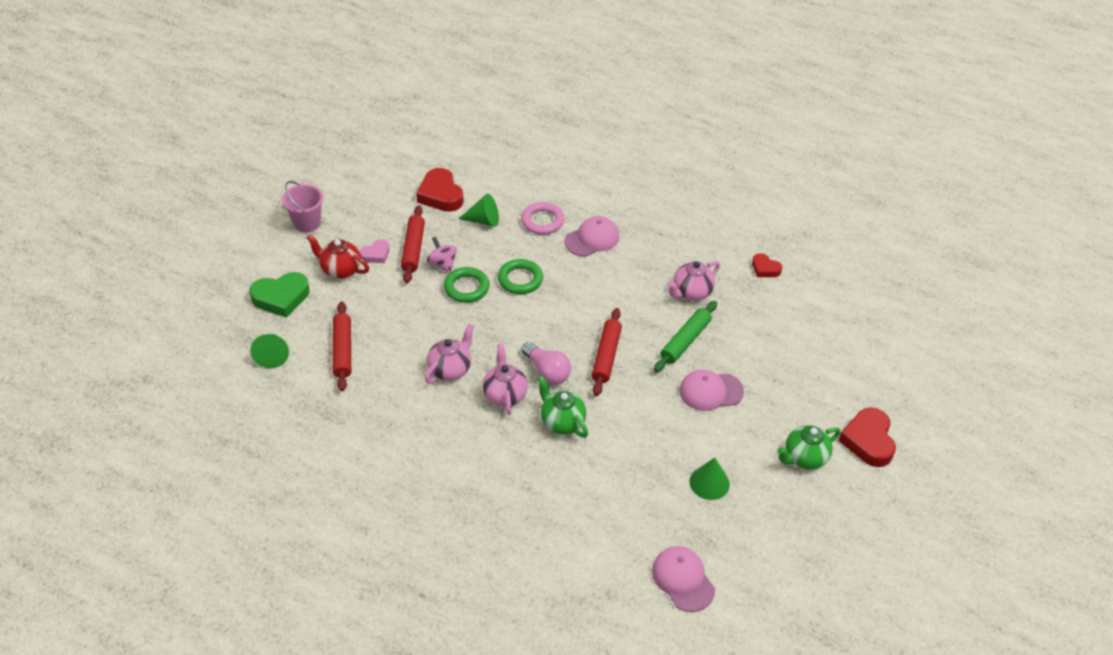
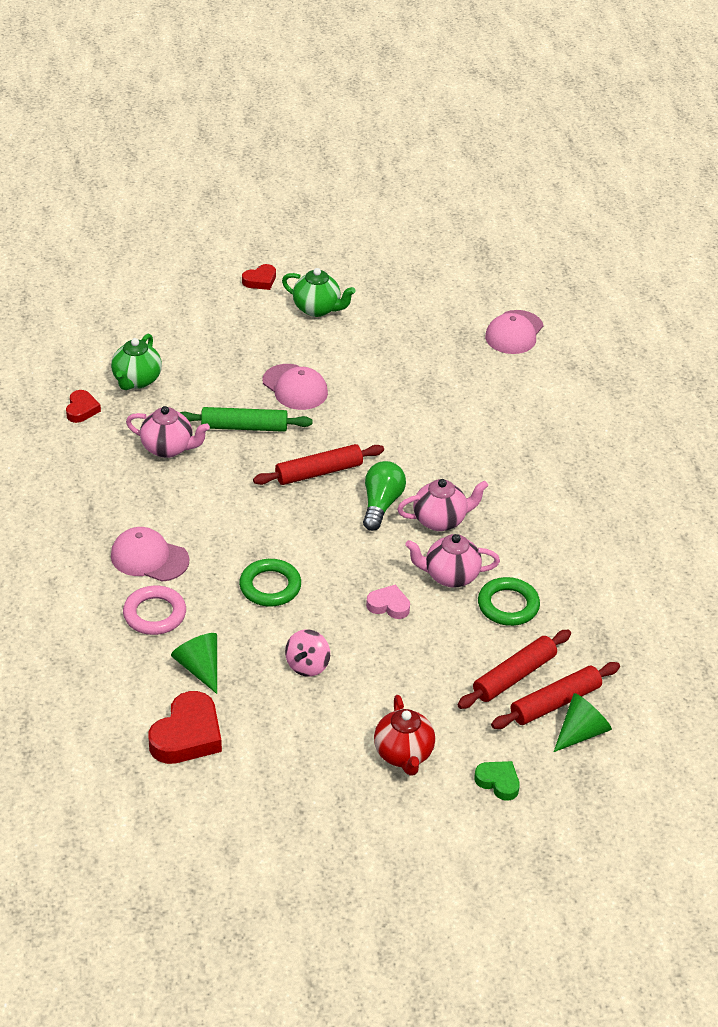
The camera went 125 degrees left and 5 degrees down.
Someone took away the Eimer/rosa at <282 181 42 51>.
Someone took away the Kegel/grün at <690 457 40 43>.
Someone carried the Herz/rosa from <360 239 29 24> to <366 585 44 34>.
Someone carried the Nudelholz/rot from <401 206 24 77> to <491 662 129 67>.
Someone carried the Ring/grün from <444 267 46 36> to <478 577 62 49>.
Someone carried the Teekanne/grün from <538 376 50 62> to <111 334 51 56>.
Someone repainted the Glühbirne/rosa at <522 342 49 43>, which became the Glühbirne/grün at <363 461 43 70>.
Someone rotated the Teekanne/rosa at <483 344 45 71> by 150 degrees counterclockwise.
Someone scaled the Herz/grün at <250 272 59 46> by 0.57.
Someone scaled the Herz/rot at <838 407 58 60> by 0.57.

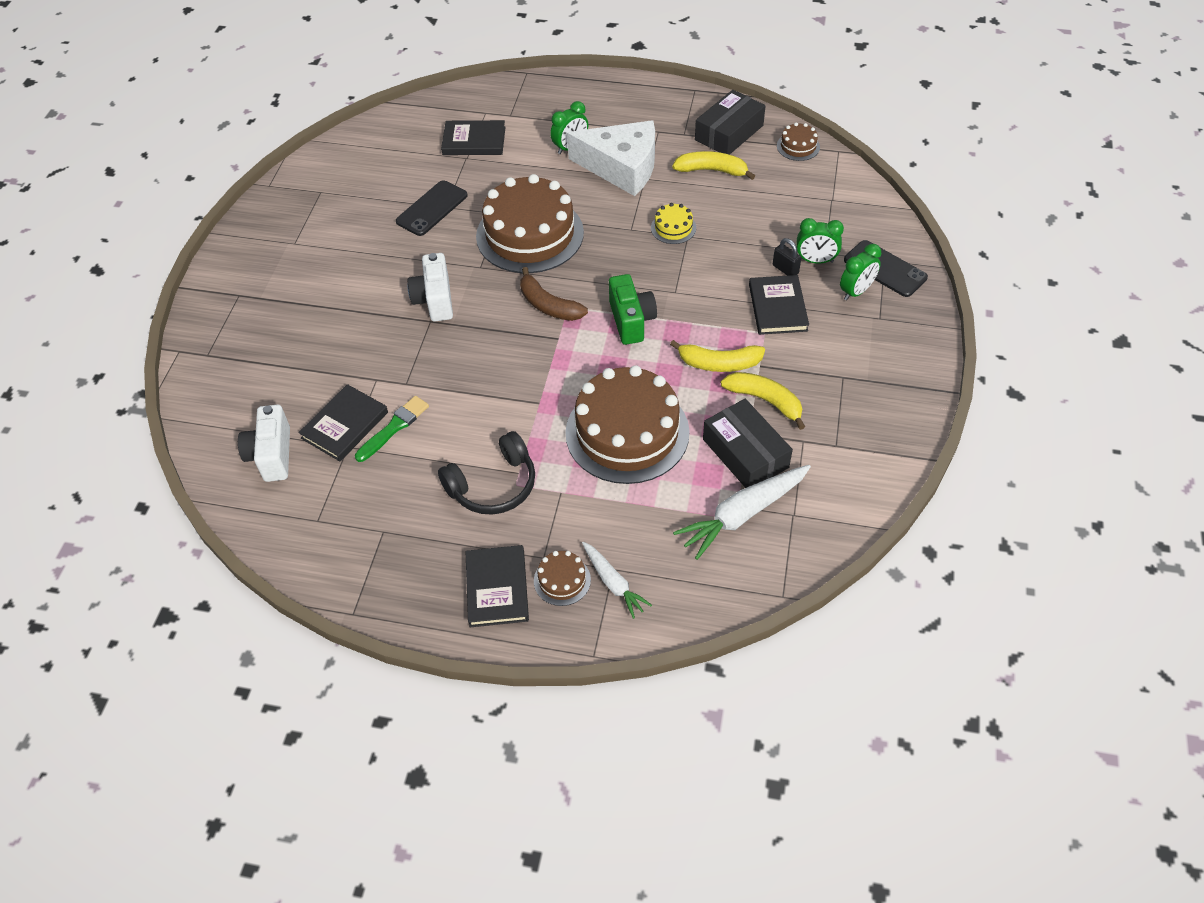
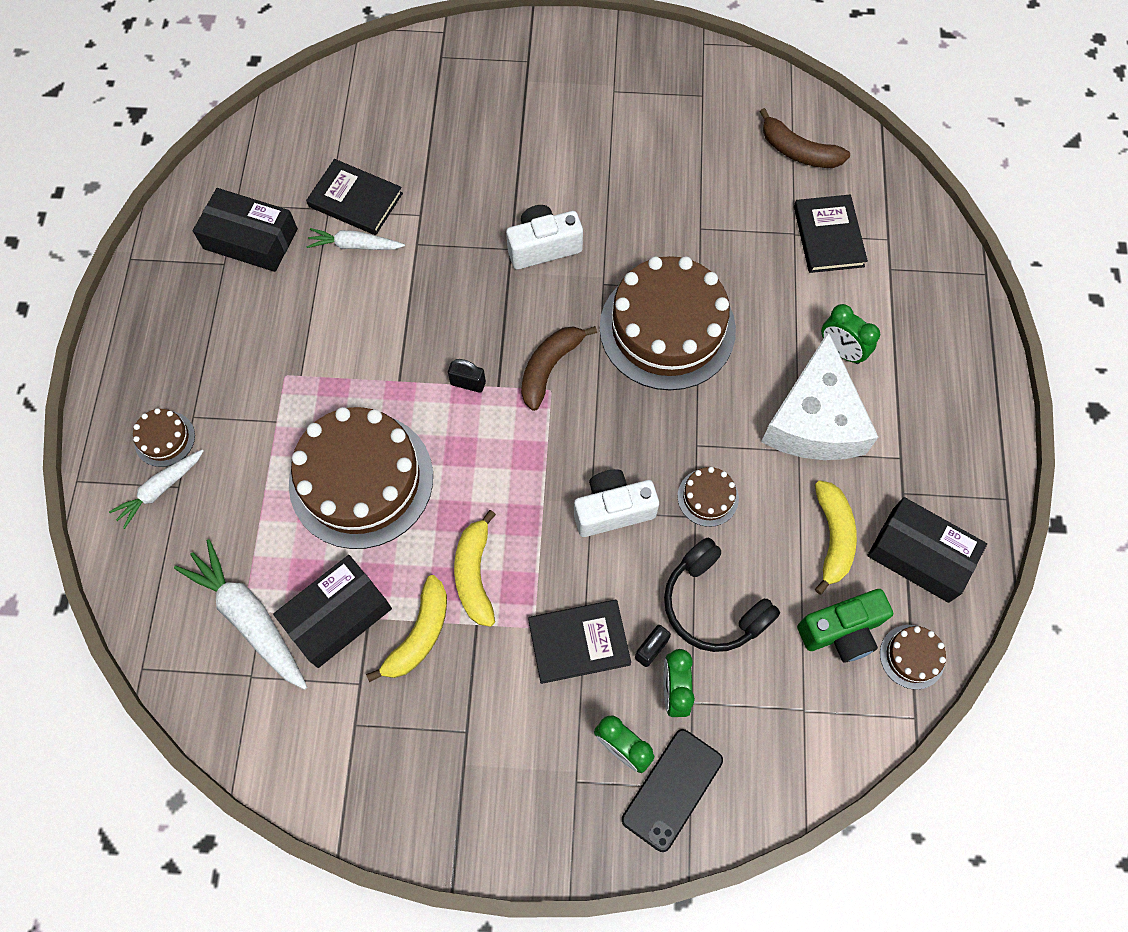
The camera went 80 degrees right and 15 degrees up.
Someone took away the Handy/schwarz at <396 180 72 56>.
Someone took away the Buch/schwarz at <465 545 64 82>.
Someone put down the Schachtel/schwarz at <193 188 105 84>.
Someone put down the Vorhängeschloss/schwarz at <448 359 38 34>.
Someone put down the Banane/braun at <759 108 91 60>.
Someone carried the Kamera/weiß from <238 404 52 78> to <574 469 85 68>.
Someone carried the Kopfhörer/schwarz from <438 431 97 84> to <664 538 116 114>.
Someone carried the Kamera/grün from <609 274 48 71> to <797 589 96 74>.
Someone swapped the Pinsel/grün at <355 396 74 66> for the Karotte/weiß at <306 228 99 22>.
Someone repainted the Kuchen/gelb at <651 203 45 41>, which became the Kuchen/braun at <678 467 61 60>.

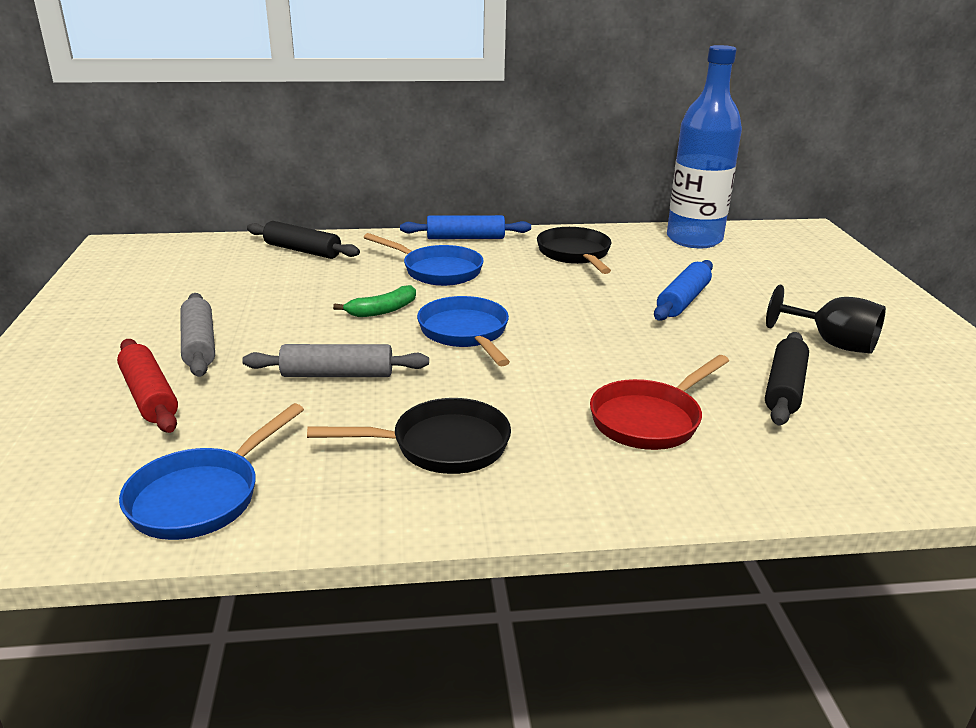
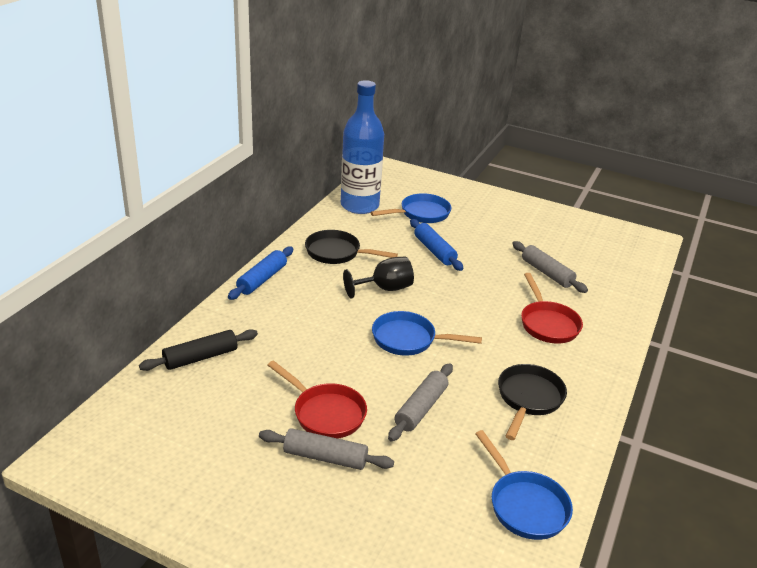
The camera went 60 degrees left and 5 degrees up.
Someone took away the Nudelholz/rot at <117 339 61 94>.
Someone took away the Banane/grün at <333 285 83 32>.
Someone put down the Pfanne/rot at <268 360 99 79>.
Someone carried the Pfanne/blau from <363 233 121 53> to <370 193 81 30>.
Someone carried the Kelch/schwarz from <766 285 120 69> to <343 257 71 41>.
Someone repainted the Nudelholz/schwarz at <765 332 44 93>, which became the Nudelholz/grau at <512 241 76 52>.

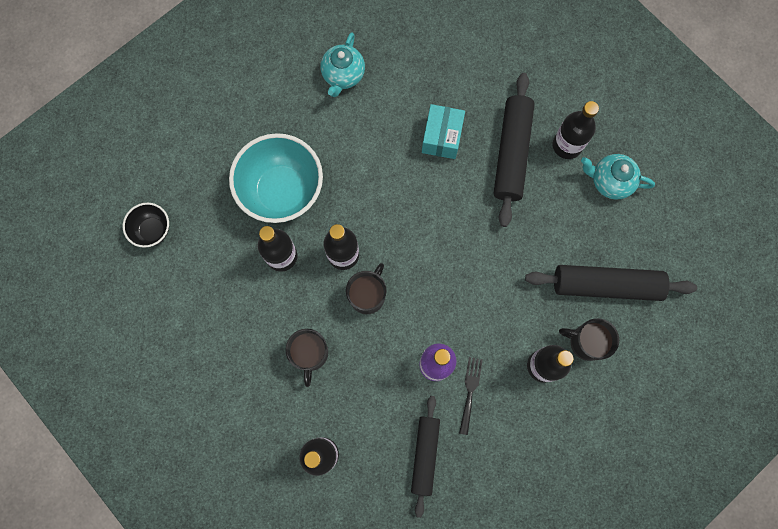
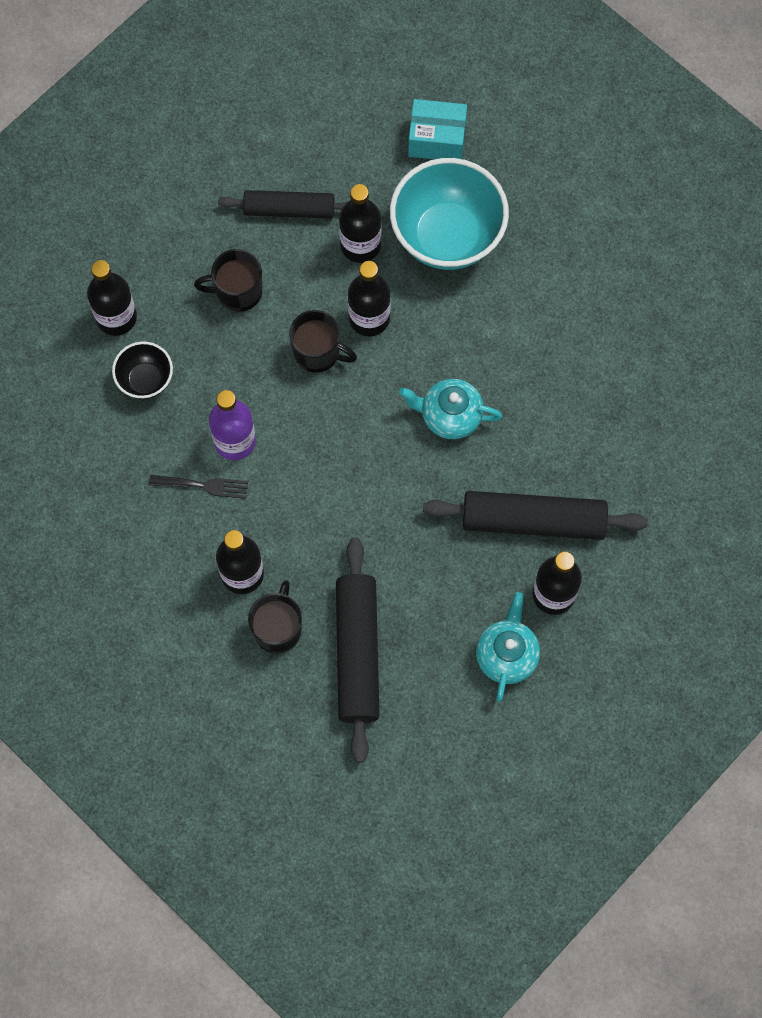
The camera went 85 degrees right and 5 degrees down.
Someone carried the Schüssel/schwarz from <123 203 46 45> to <112 342 61 57>.
Someone carried the Teekanne/türkis from <320 32 45 65> to <399 379 104 60>.
Someone carried the Nudelholz/schwarz from <411 396 29 122> to <218 190 131 29>.
Someone carried the Schachtel/türkis from <422 104 43 55> to <408 99 59 60>.

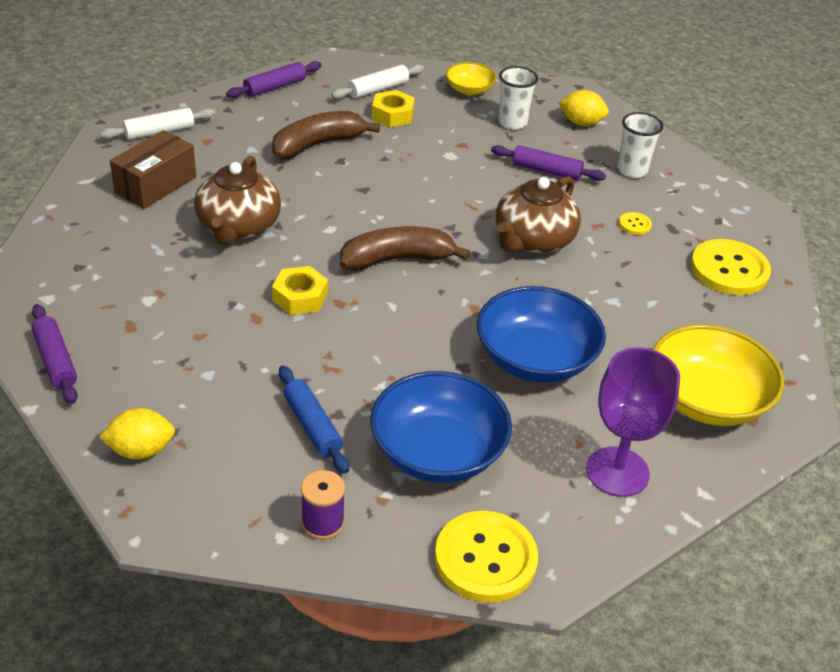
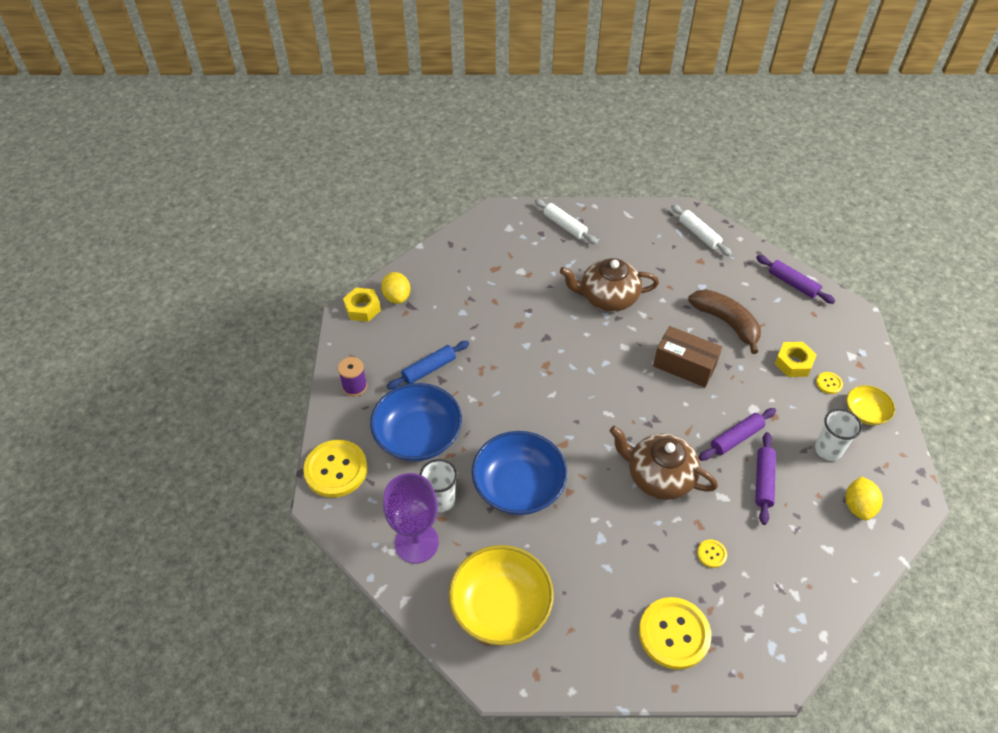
The camera went 85 degrees right and 10 degrees up.
Someone took away the Banane/braun at <340 226 130 45>.
Someone put down the Knopf/gelb at <816 372 27 22>.
Someone carried the Nudelholz/lila from <31 304 47 100> to <699 408 77 53>.
Someone carried the Schachtel/braun from <110 130 86 79> to <653 326 69 61>.
Someone carried the Sechskantmutter/gelb from <272 266 56 49> to <343 288 38 34>.
Someone carried the Nudelholz/weiß from <331 64 93 35> to <535 199 63 45>.
Someone carried the Becher/weiß from <617 112 46 66> to <420 459 38 53>.

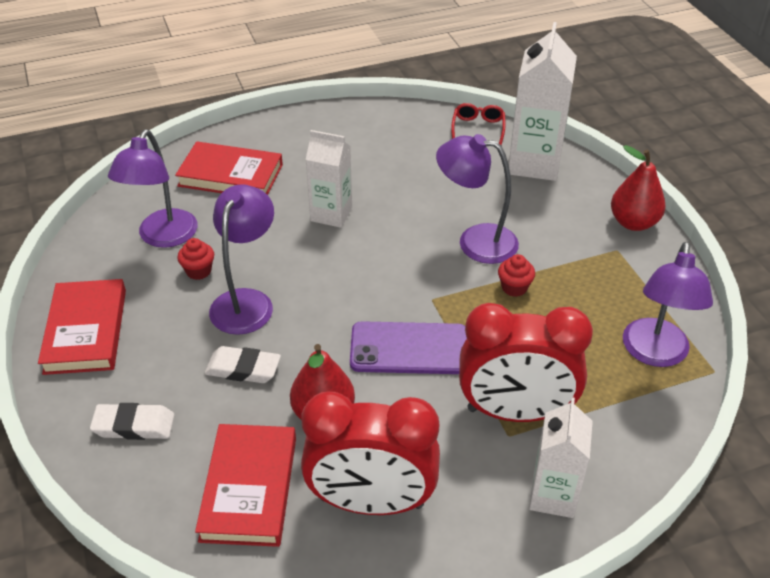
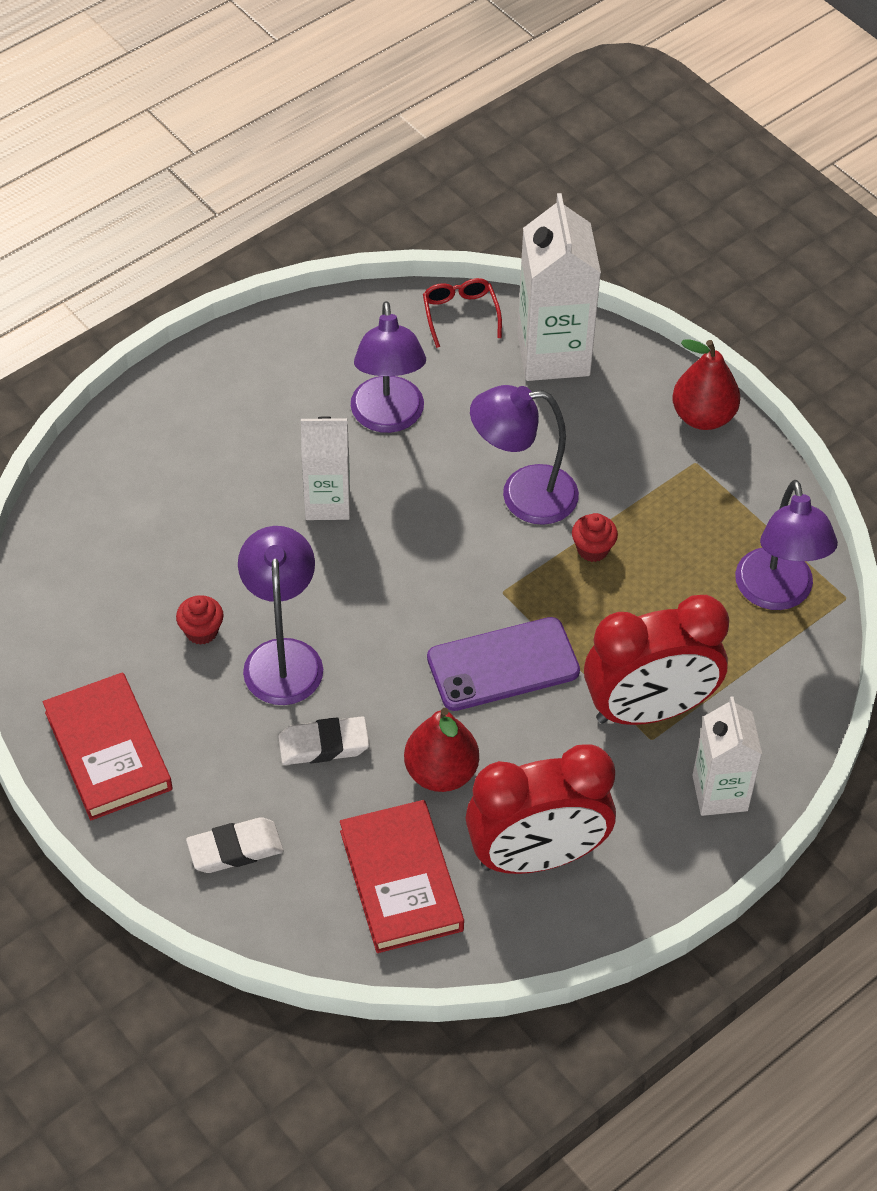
The camera went 20 degrees left and 10 degrees up.
Someone took away the Buch/rot at <175 141 108 54>.
Someone carried the Lampe/lila from <108 129 90 119> to <351 301 75 132>.

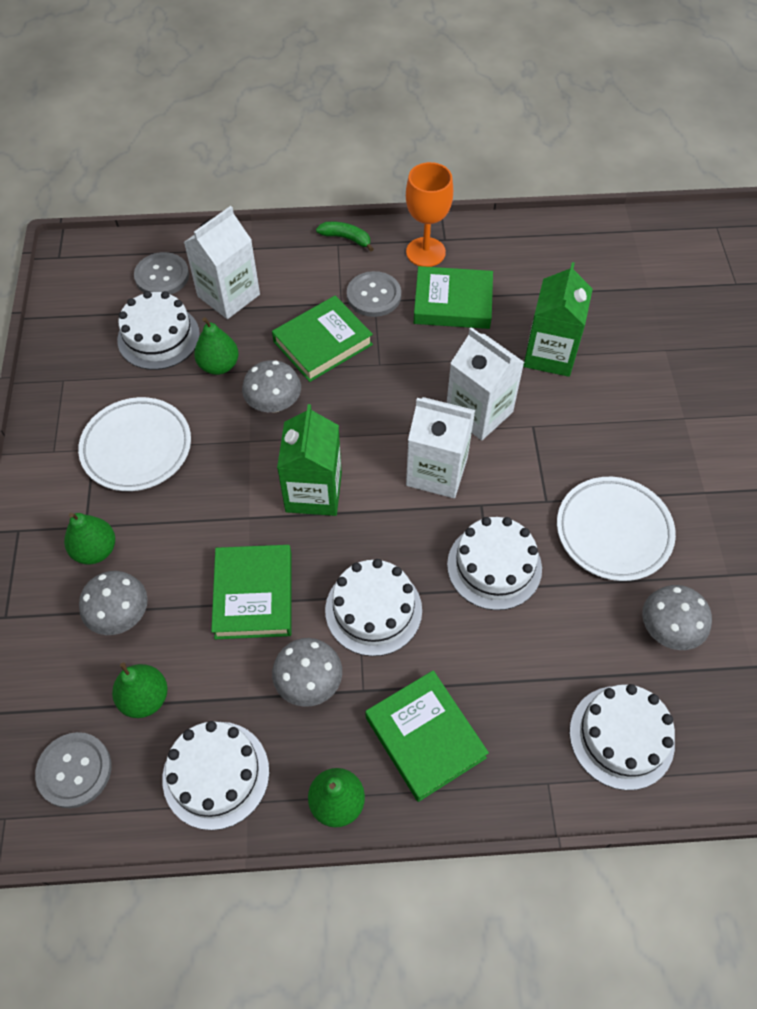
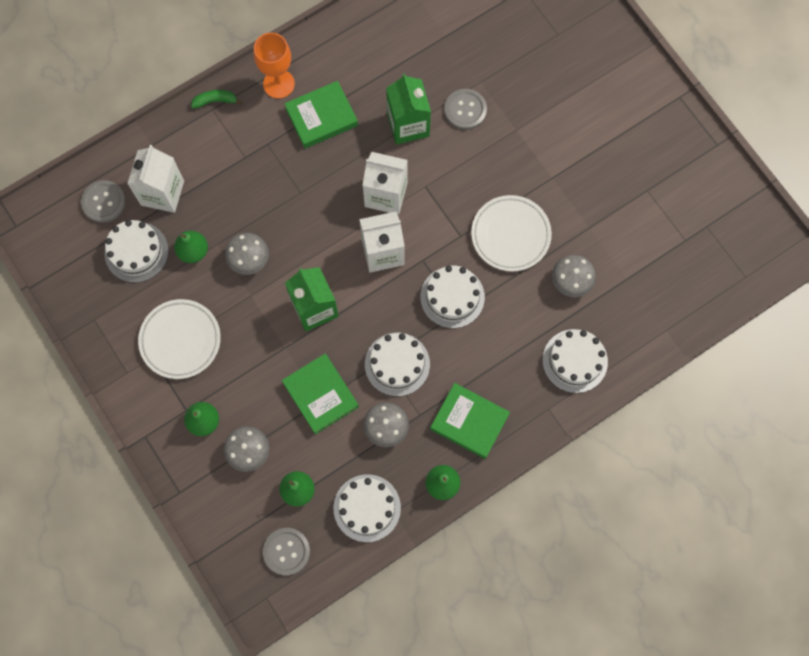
The camera went 30 degrees left and 15 degrees up.
Someone took away the Buch/grün at <272 296 101 86>.
Someone carried the Knopf/grau from <347 271 54 46> to <444 89 43 41>.

